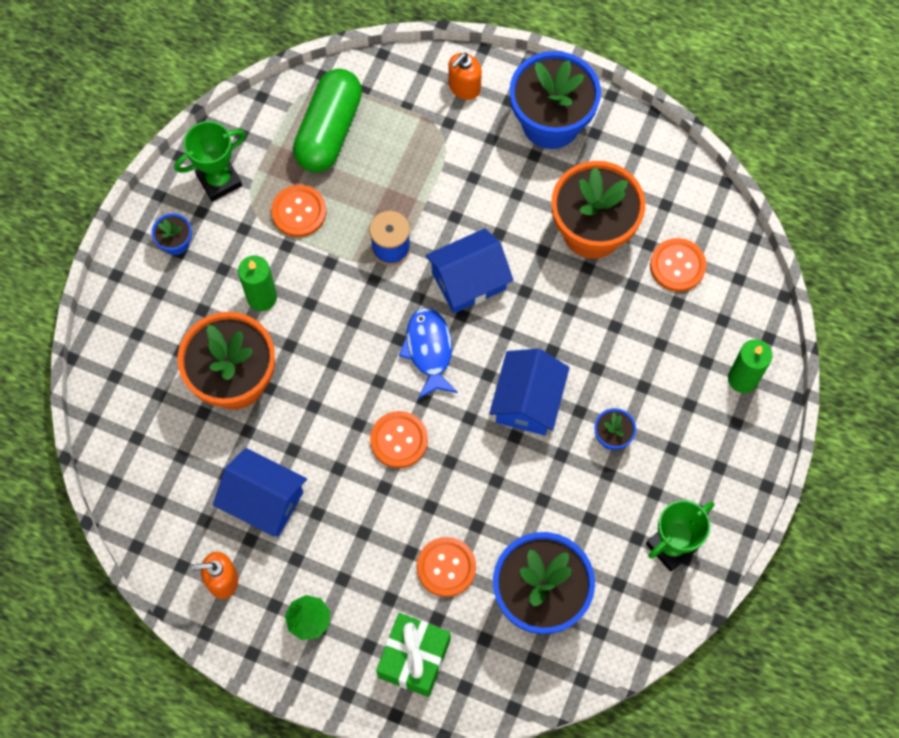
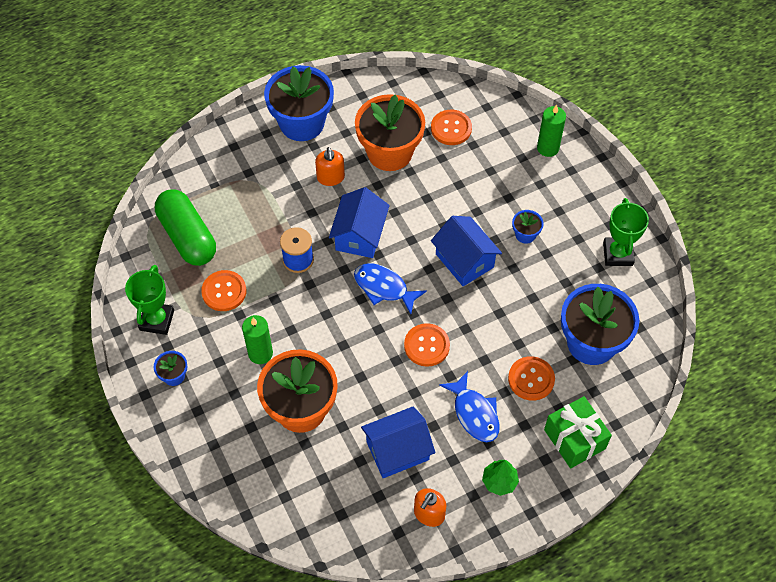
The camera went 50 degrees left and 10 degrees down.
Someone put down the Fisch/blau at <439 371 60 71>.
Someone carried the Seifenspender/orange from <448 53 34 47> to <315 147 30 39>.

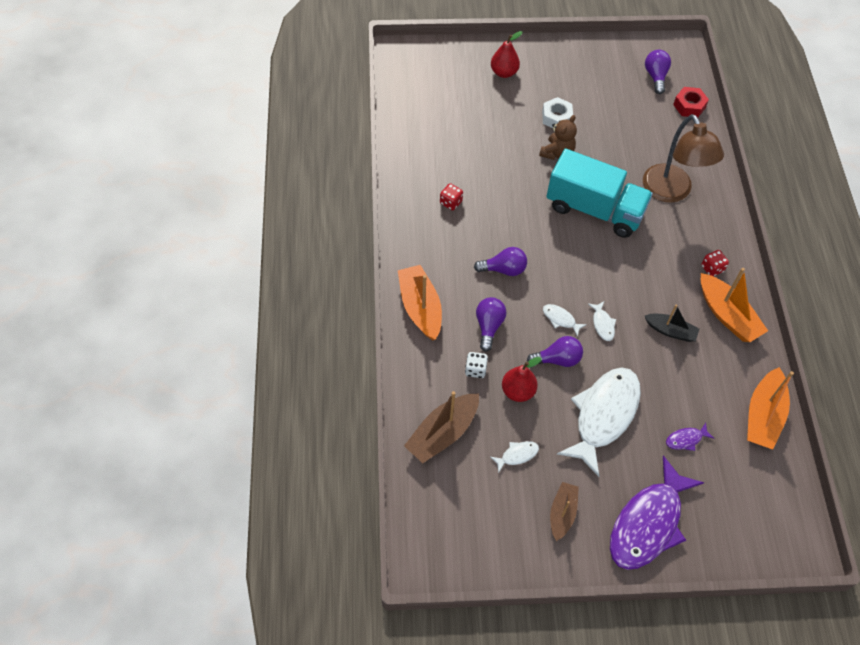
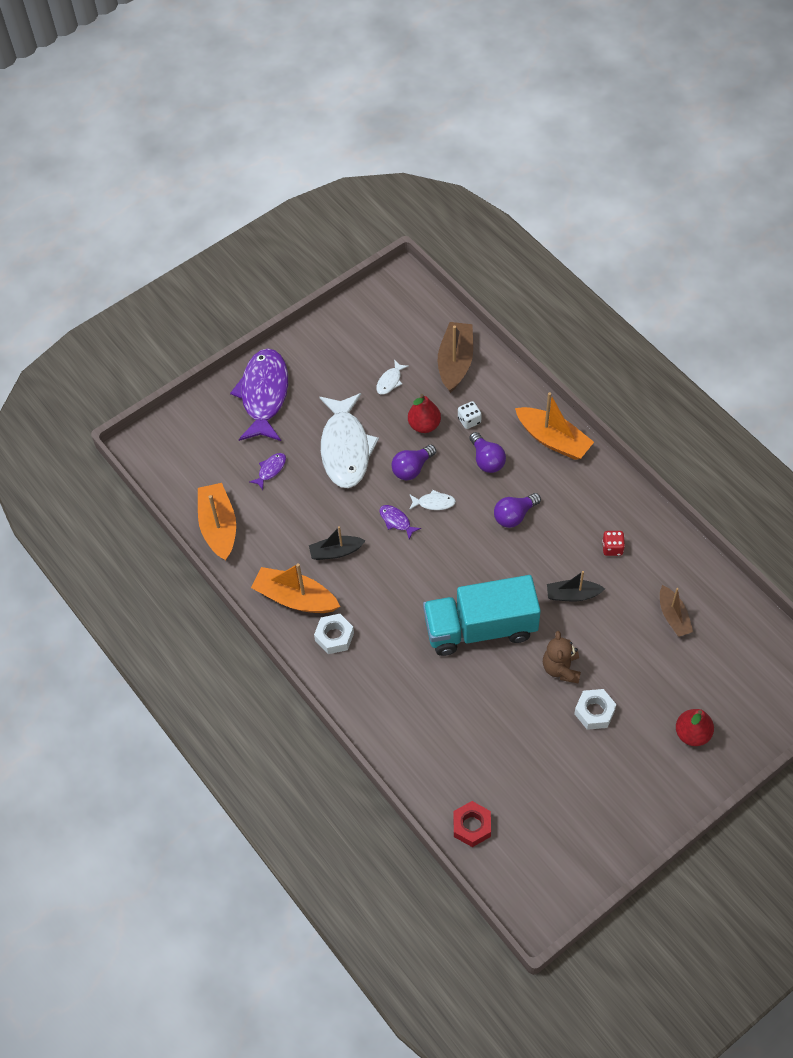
The camera went 150 degrees right and 0 degrees up.
Someone took away the Lampe/braun at <643 114 81 89>.
Someone took away the Glühbirne/lila at <645 50 26 44>.
Someone put down the Boot/schwarz at <547 571 58 30>.
Someone carried the Boot/braun from <550 482 29 59> to <660 585 33 52>.
Someone swapped the Spielwürfel/rot at <701 250 28 26> for the Sechskantmutter/weiß at <314 614 40 40>.
Someone repainted the Fisch/weiß at <588 301 28 40>, which became the Fisch/lila at <380 505 41 34>.

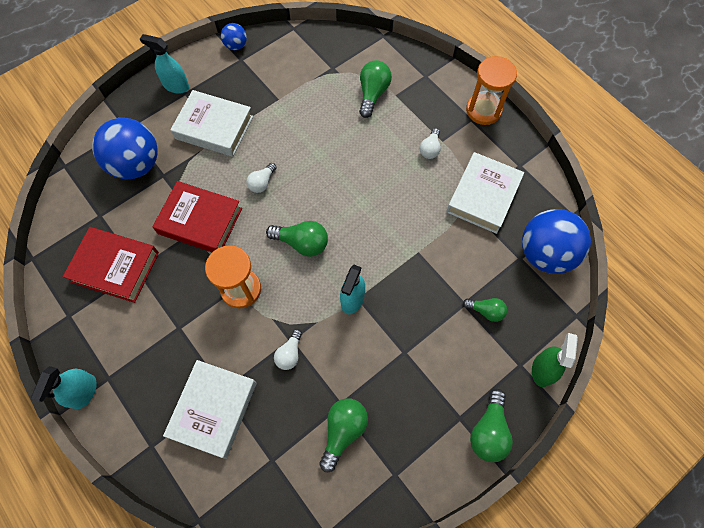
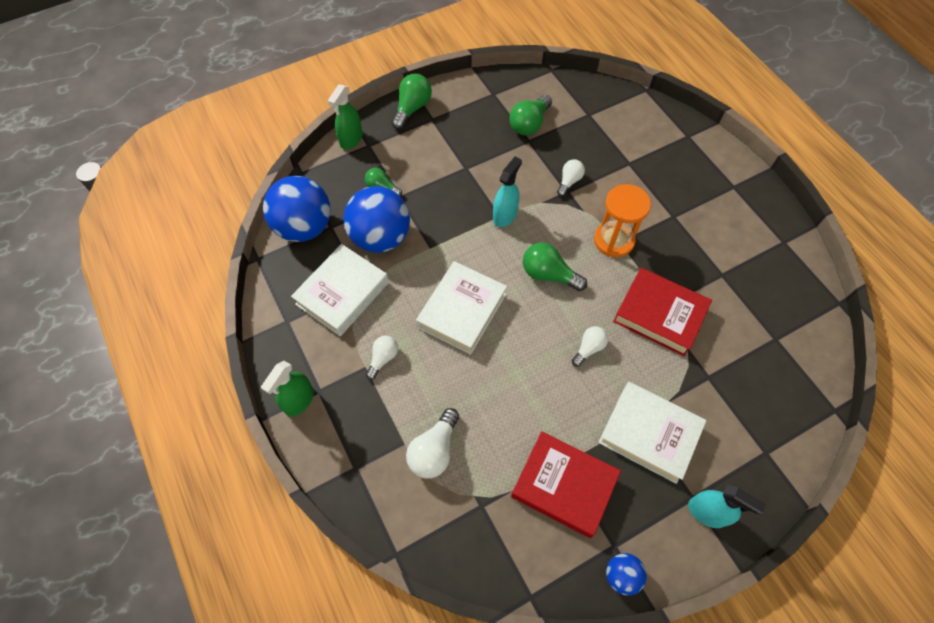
The camera went 170 degrees left and 5 degrees down.
Someone took away the Sprühflasche/türkis at <31 366 66 43>.
Someone carried the Buch/rot from <63 227 96 76> to <511 431 110 107>.
Someone carried the Ball/blau from <92 118 66 61> to <343 186 67 67>.
Someone carried the Buch/weiß from <163 360 94 99> to <416 261 91 94>.
Someone swapped the Sanduhr/orange at <466 56 51 69> for the Sprühflasche/grün at <261 361 53 56>.
Someone repainted the Glühbirne/grün at <359 60 33 58>, which became the Glühbirne/weiß at <406 408 53 71>.

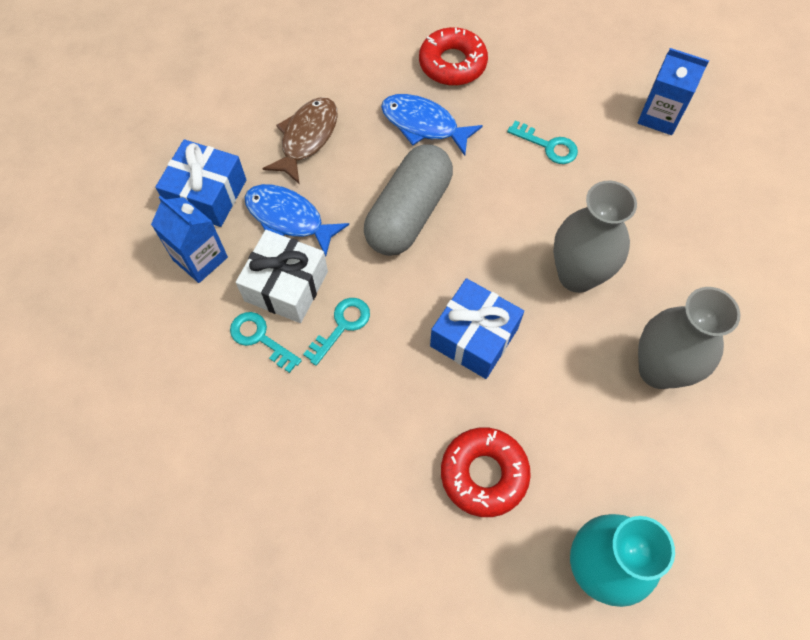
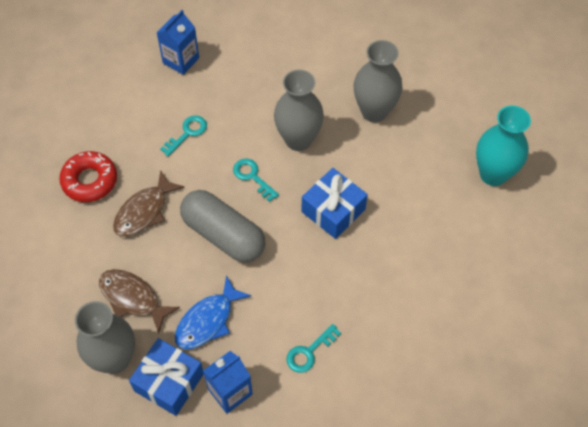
The camera went 80 degrees left and 5 degrees down.
Someone took away the Geschenk/weiß at <236 230 92 93>.
Someone took away the Donut/rot at <441 427 90 90>.
Someone put down the Vase/grau at <75 301 60 73>.
Someone carried the Schlüssel/türkis from <303 298 67 68> to <233 159 46 43>.
Someone repainted the Fisch/blau at <381 94 102 62>, which became the Fisch/braun at <113 170 72 67>.

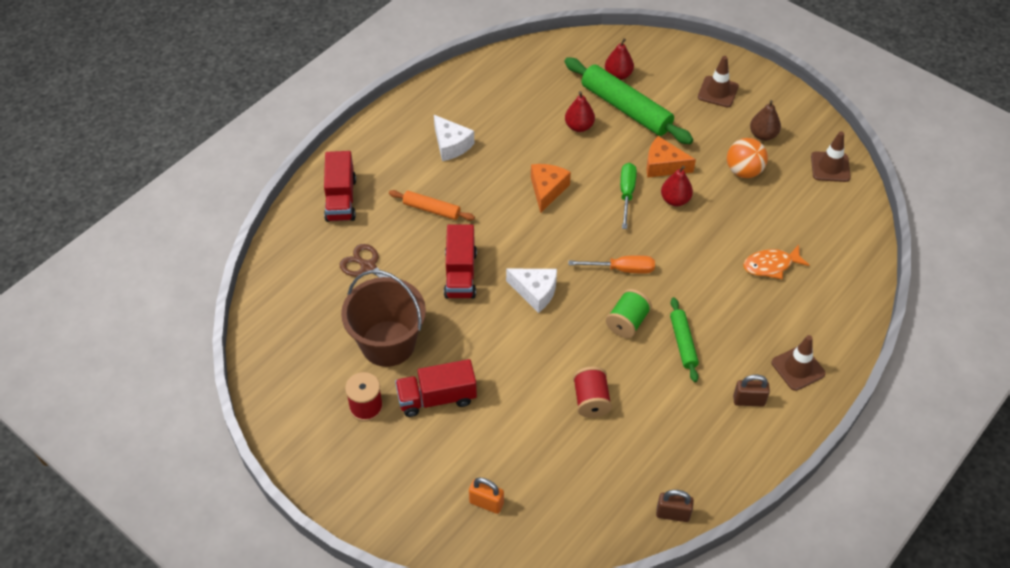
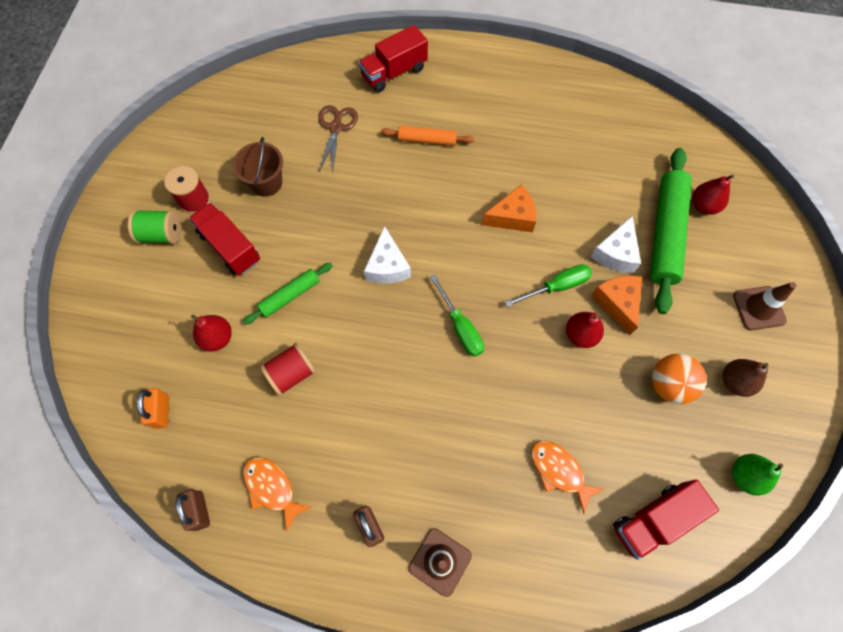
The camera went 60 degrees right and 15 degrees up.
Someone put down the Fisch/orange at <243 457 69 75>.
Someone carried the Käse/weiß from <434 115 40 46> to <591 216 50 57>.
Someone carried the Lastwagen/rot from <444 224 33 75> to <613 480 106 80>.
Someone carried the Vorhängeschloss/orange from <469 478 35 36> to <137 388 32 41>.
Someone carried the Birne/rot from <565 91 30 41> to <191 314 41 37>.
Someone carried the Garnrolle/grün from <606 289 46 49> to <128 209 53 35>.
Someone carried the Nudelholz/grün from <670 297 29 85> to <243 263 90 62>.
Someone swapped the Leitkegel/braun at <811 131 40 51> for the Birne/grün at <732 454 51 42>.
Someone repainted the Schraubenzieher/orange at <568 255 87 19>, which became the Schraubenzieher/grün at <430 275 54 82>.
Someone rotated the Nudelholz/orange at <389 190 86 31> by 75 degrees counterclockwise.
Someone scaled the Eimer/braun at <341 270 85 97> by 0.61.

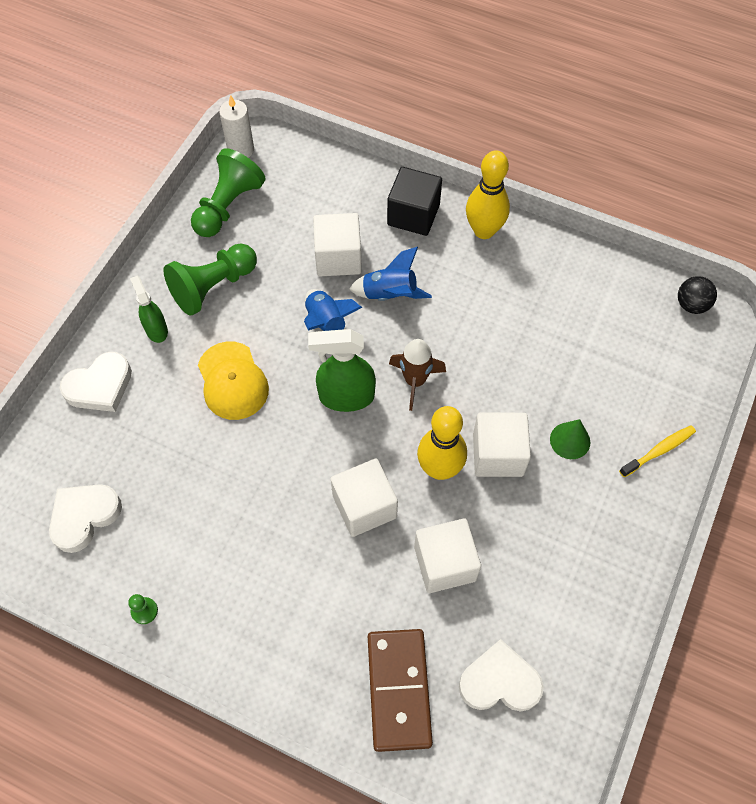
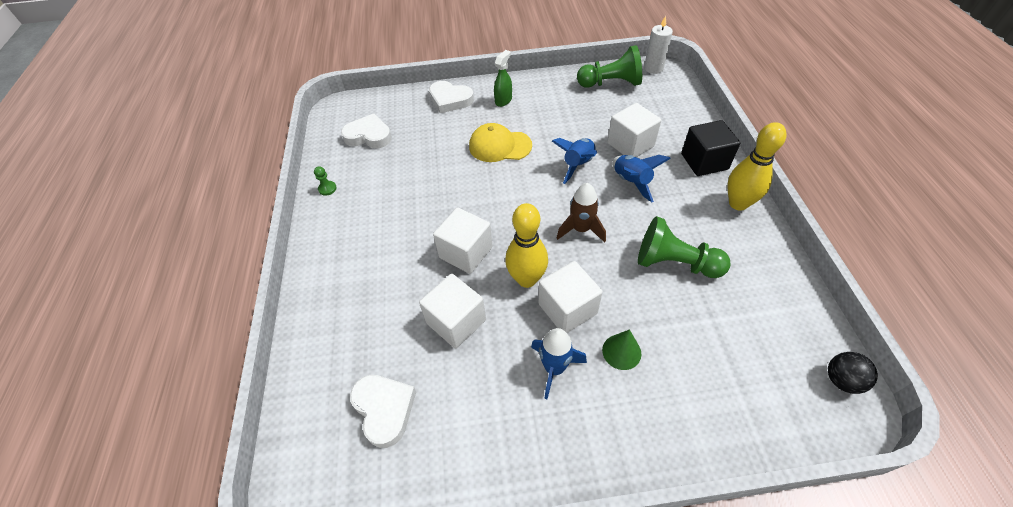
The camera went 60 degrees right and 10 degrees down.
Someone took away the Sprühflasche/grün at <308 329 68 83>.
Someone took away the Dominostein/braun at <368 629 65 123>.
Someone took away the Zahnbürste/gelb at <619 425 77 52>.
Someone put down the Rakete/blau at <531 328 56 71>.
Someone carried the Bauer/grün from <163 243 94 73> to <638 216 93 62>.
Someone rotated the Kappe/gelb at <198 341 71 79> by 60 degrees clockwise.

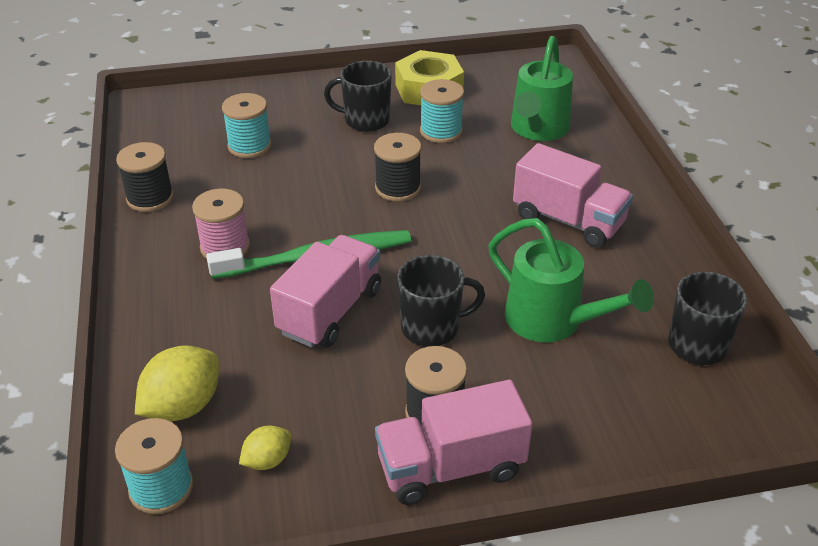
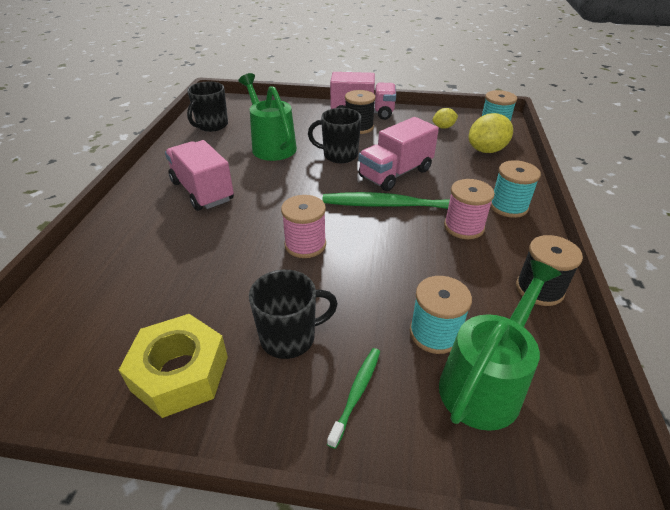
The camera went 160 degrees left and 0 degrees up.
Someone put down the Zahnbürste/grün at <327 348 53 101>.
Someone carried the Garnrolle/türkis from <420 79 44 64> to <490 160 51 58>.
Someone carried the Gießkanne/grün from <511 36 62 105> to <439 260 123 171>.
Someone repainted the Garnrolle/schwarz at <374 133 47 69>, which became the Garnrolle/rosa at <281 195 45 63>.
Someone rotated the Tasse/schwarz at <324 61 68 71> by 45 degrees counterclockwise.

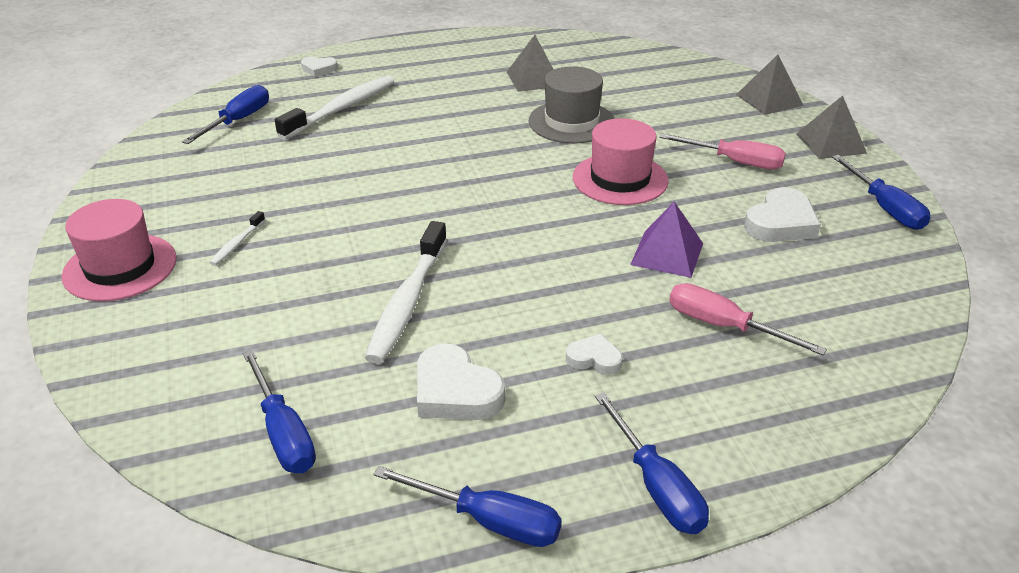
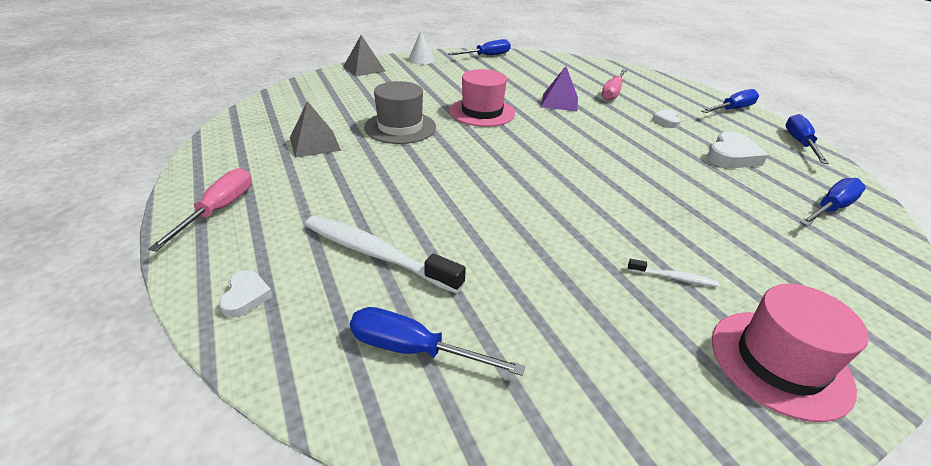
The camera went 100 degrees left and 0 degrees up.
Someone took away the Zahnbürste/weiß at <365 221 82 143>.
Someone took away the Herz/weiß at <744 187 77 55>.
Someone carried the Schraubenzieher/rosa from <659 133 127 37> to <148 168 103 84>.
Someone swapped the Pyramide/grau at <796 95 71 64> for the Kegel/weiß at <408 31 27 33>.

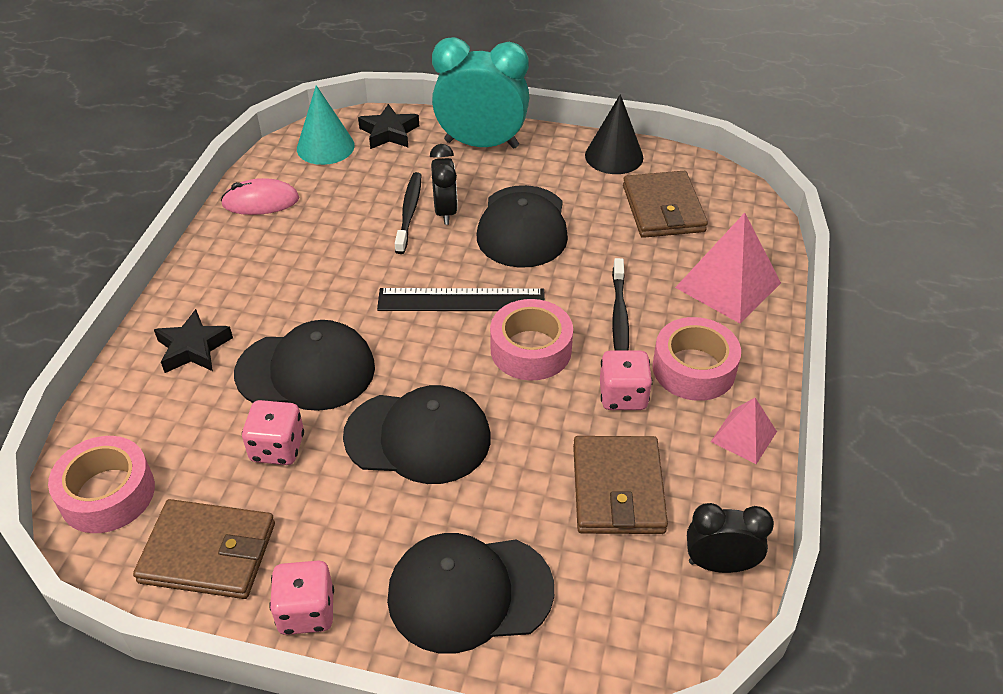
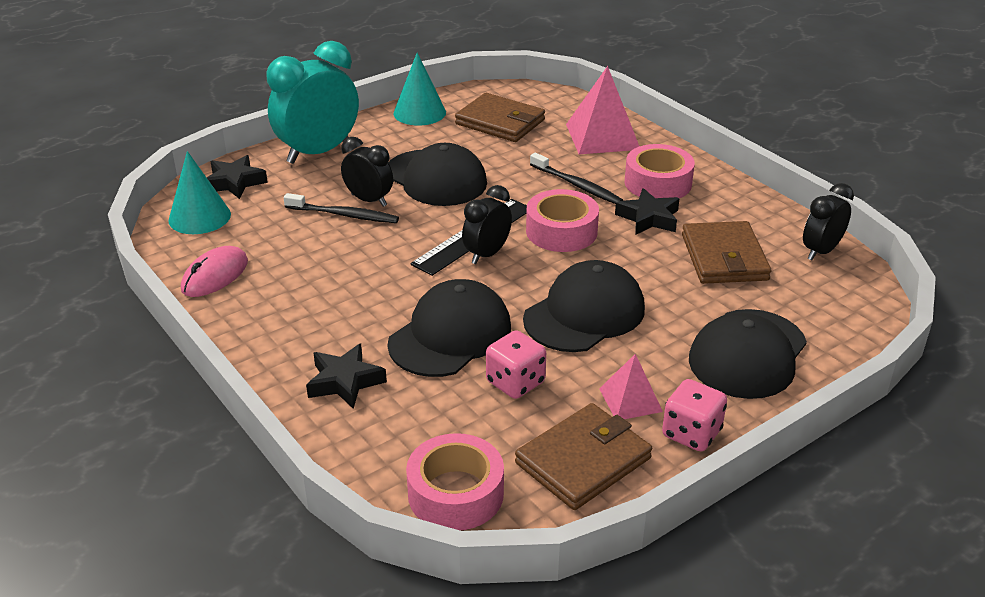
The camera went 50 degrees left and 10 degrees down.
Someone put down the Wecker/schwarz at <462 185 50 79>.
Someone carried the Pyramide/rosa from <711 398 66 66> to <599 354 64 65>.
Someone swapped the Spielwürfel/rosa at <600 351 53 59> for the Stern/schwarz at <615 188 65 47>.
Someone repainted the Kegel/schwarz at <585 94 58 80>, which became the Kegel/türkis at <393 53 53 72>.
Someone rotated the Zahnbürste/schwarz at <395 172 26 82> by 150 degrees clockwise.
Someone rotated the Geldbörse/braun at <573 436 95 98> by 45 degrees clockwise.

